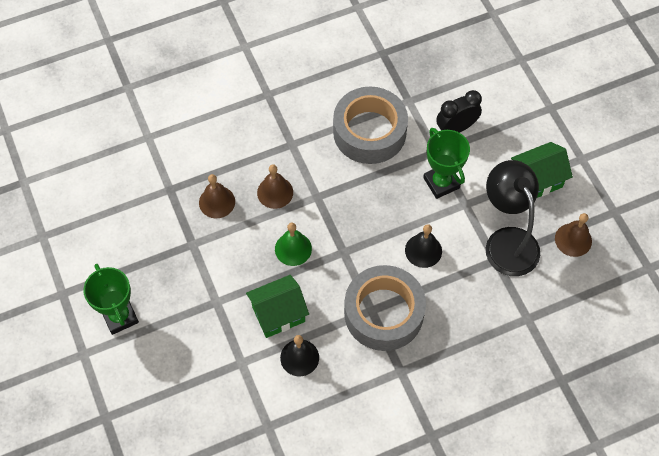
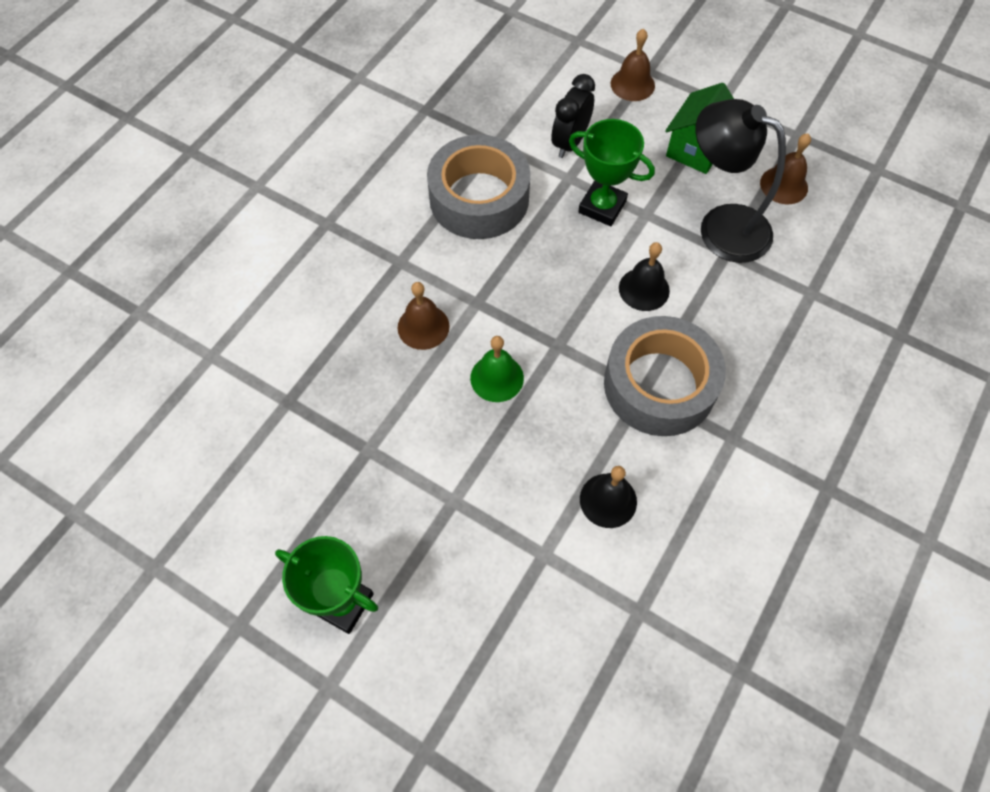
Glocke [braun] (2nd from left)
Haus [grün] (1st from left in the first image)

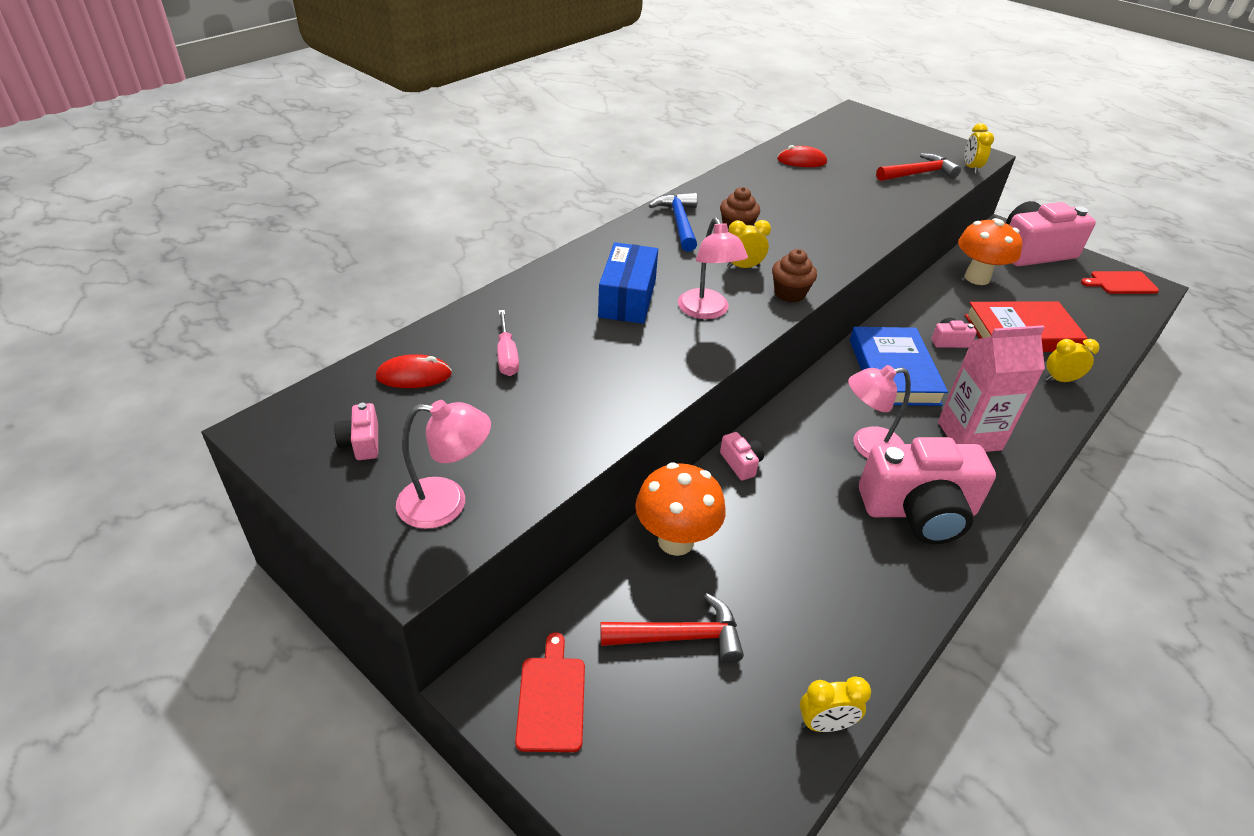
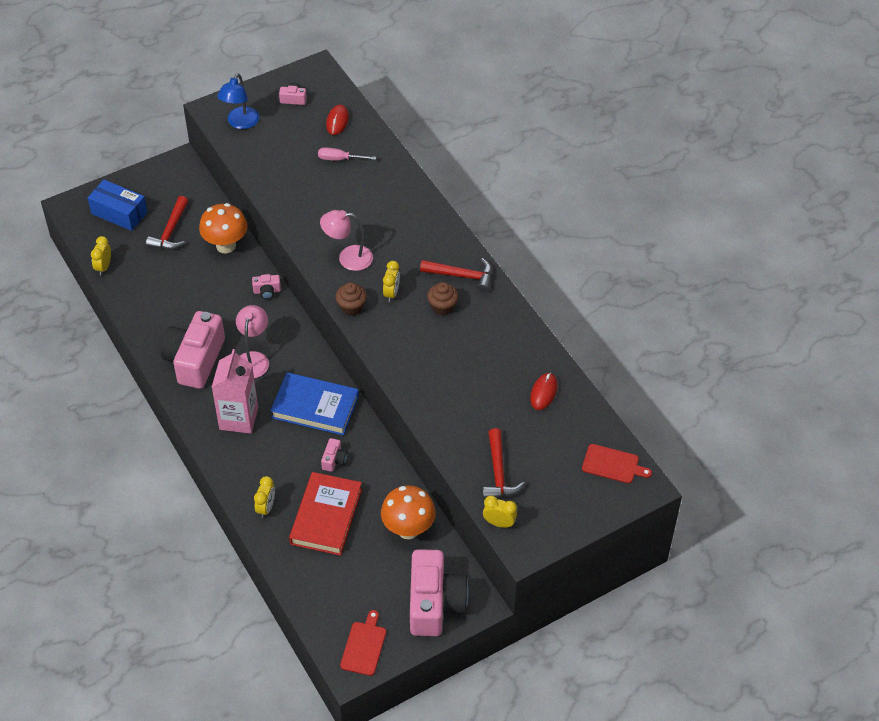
Lampe [blau]
Schneidebrett [rot] (2nd from left)
Schachtel [blau]
Hammer [rot] (2nd from left)

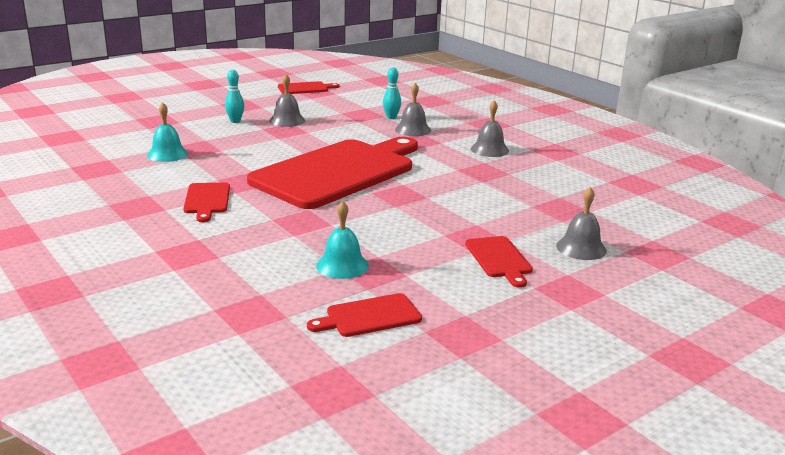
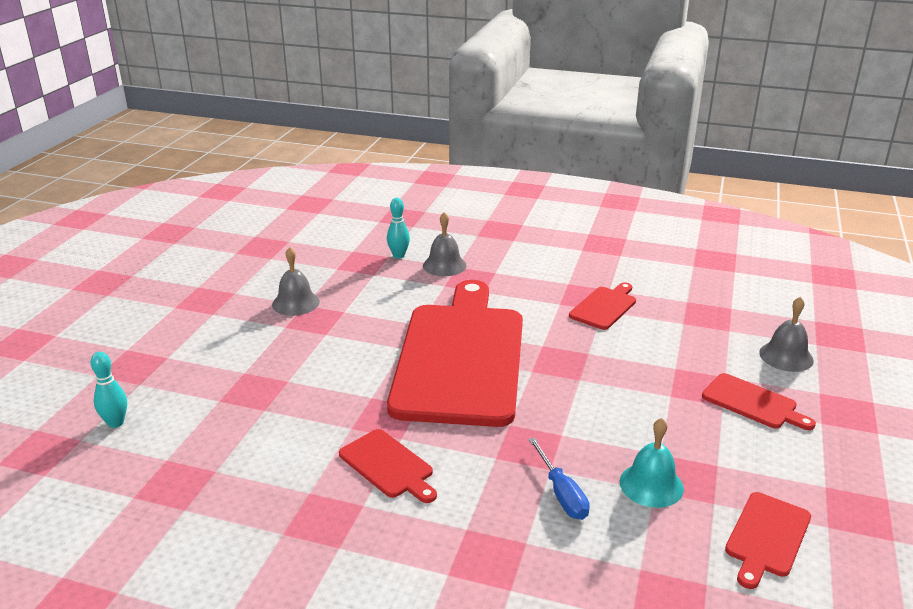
Glocke [türkis] (1st from left in the first image)
Bowlingkegel [türkis] (1st from left)
Schneidebrett [rot] (3rd from left)
Glocke [grau] (3rd from left in the first image)
Schraubenzieher [blau]

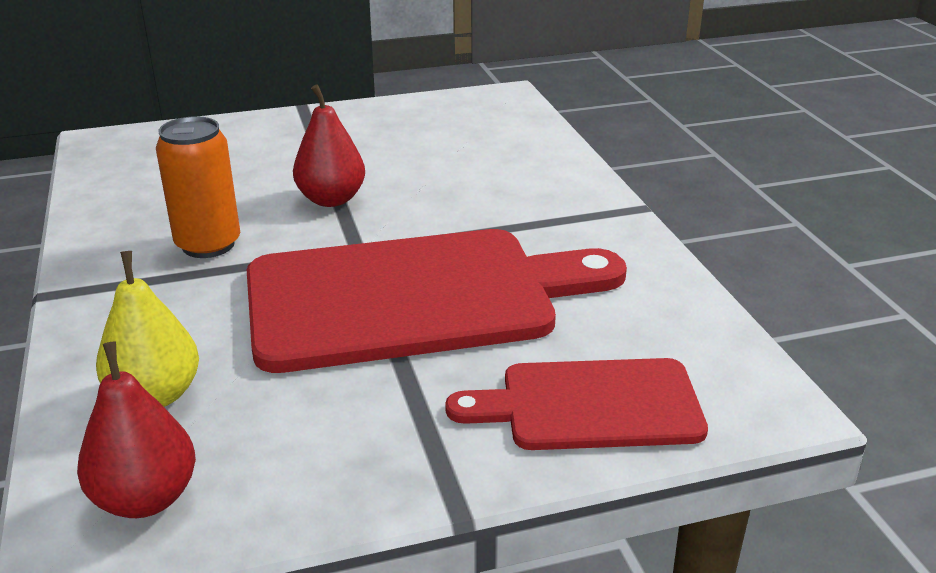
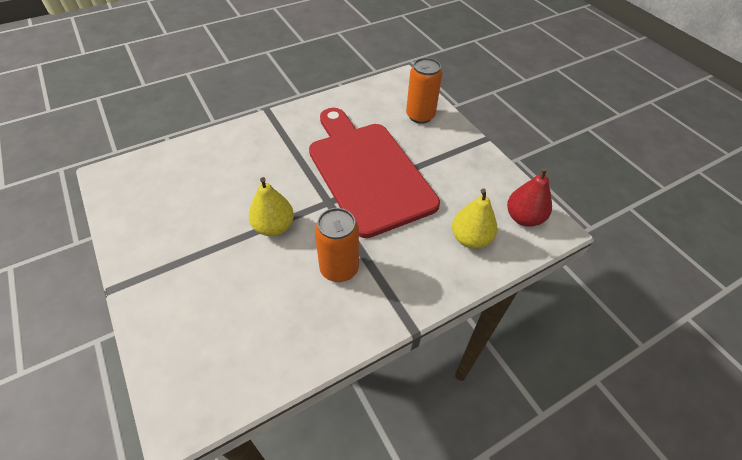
Birne [gelb] (1st from left)
Dose [orange] (2nd from left)

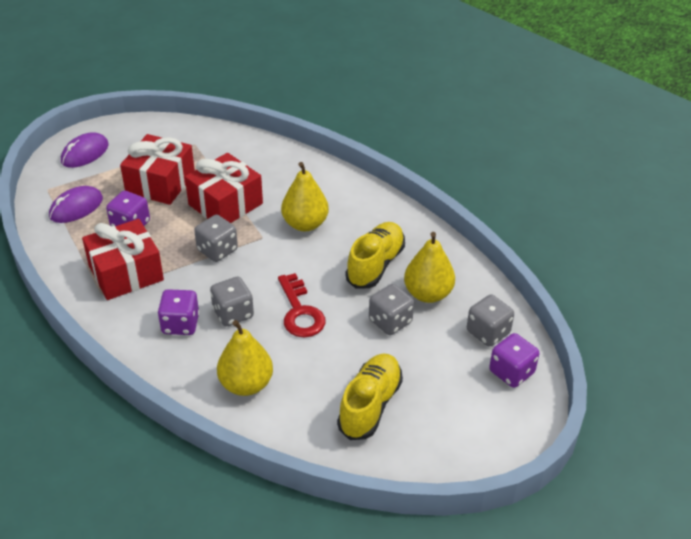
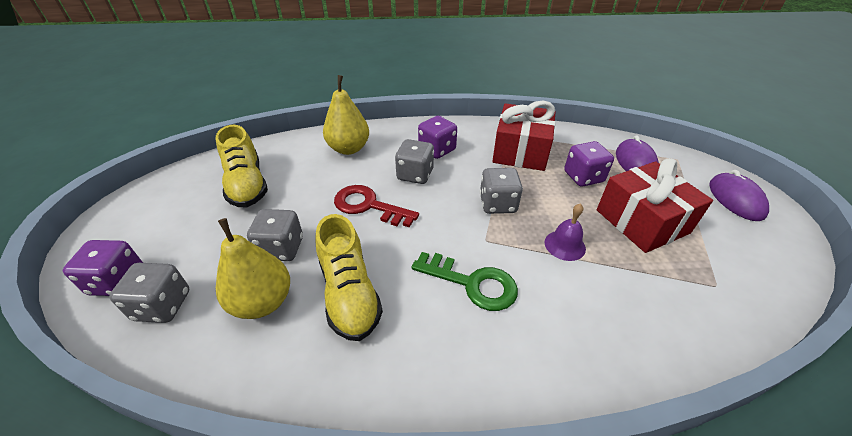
Glocke [lila]
Schlüssel [grün]

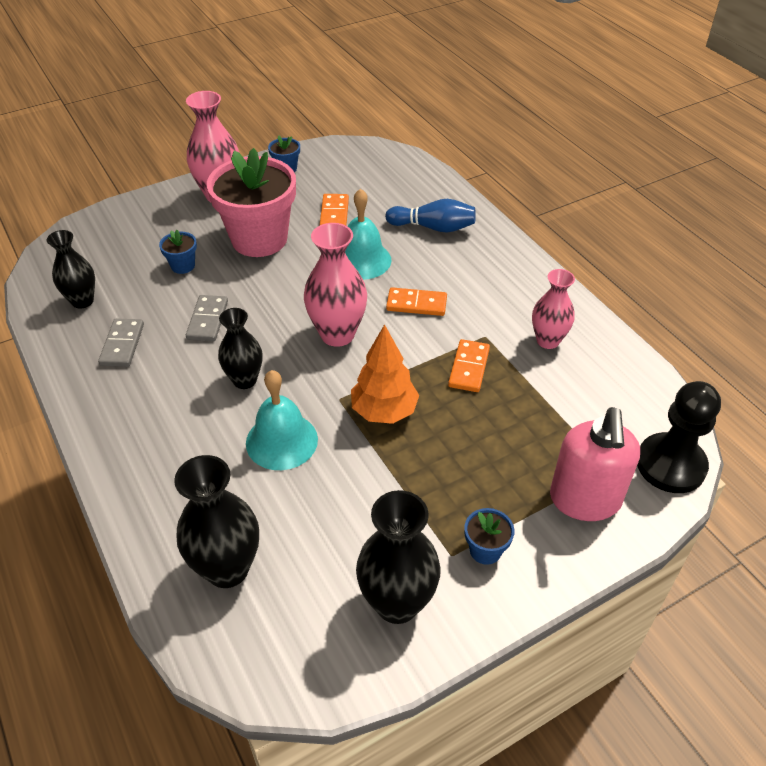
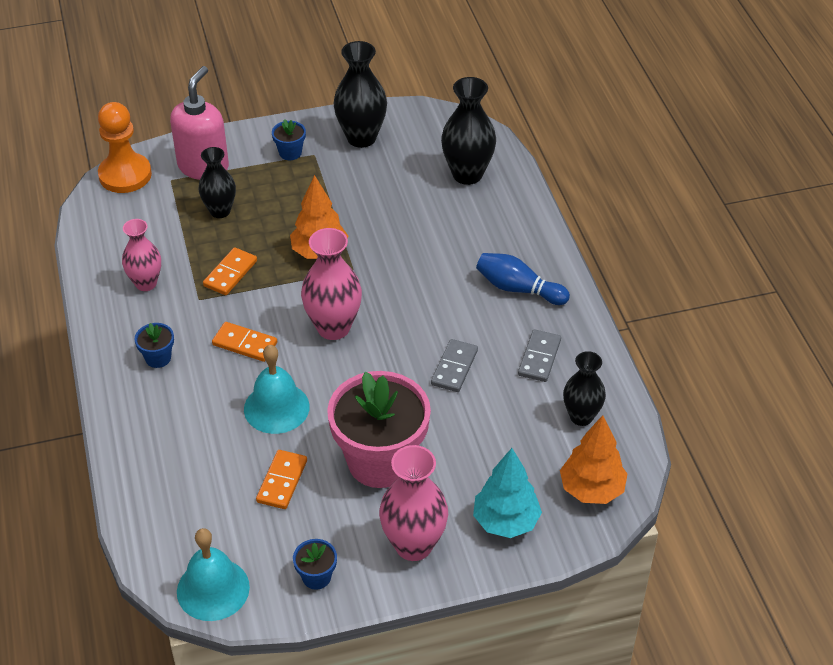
Blumentopf [blau] (1st from left)
Vase [schwarz] (1st from left)
Glocke [türkis] (1st from left)
Bowlingkegel [blau]
Bauer [orange]
Baum [türkis]
Baum [orange] (2nd from left)

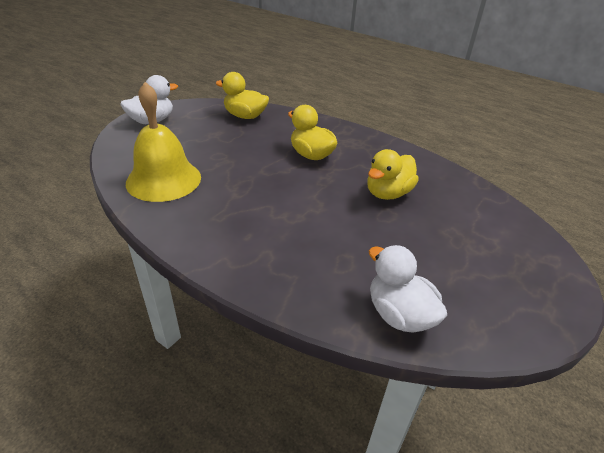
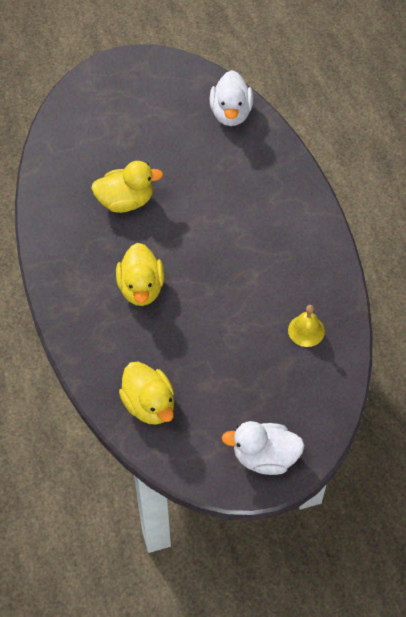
Glocke [gelb]

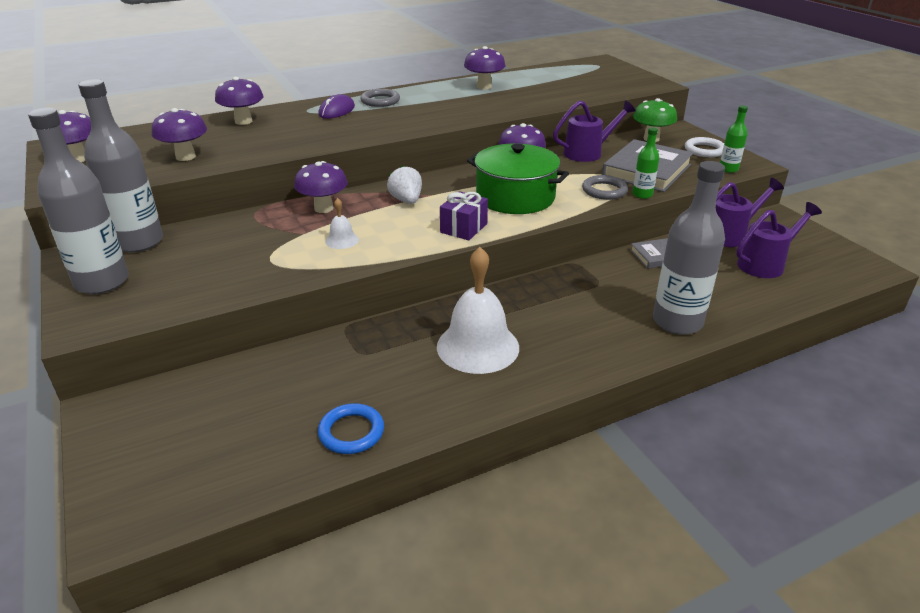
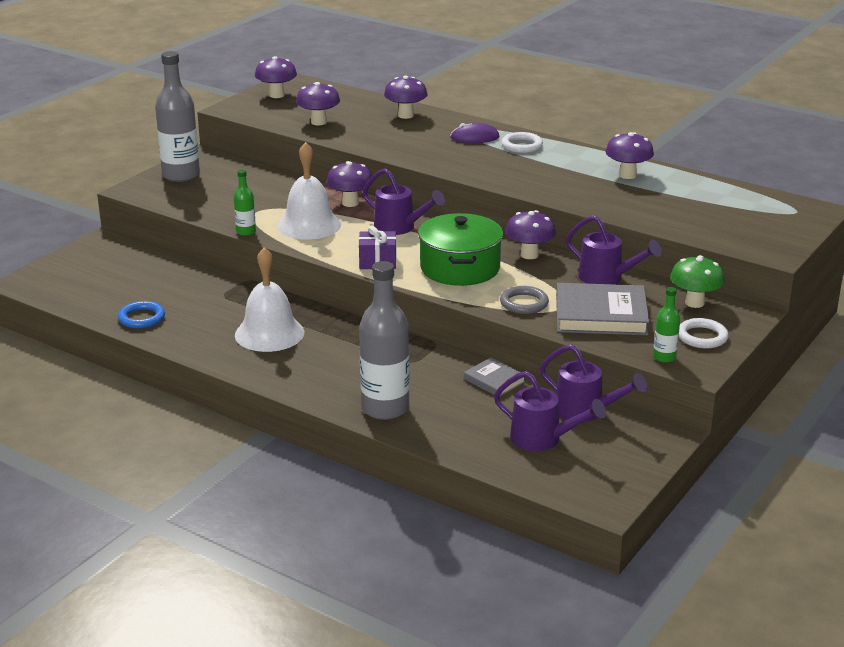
Flasche [grau] (2nd from left in the first image)
Glocke [weiß] (2nd from left)
Ring [weiß] (1st from left)
Gießkanne [lila] (1st from left)
Flasche [grün] (1st from left)

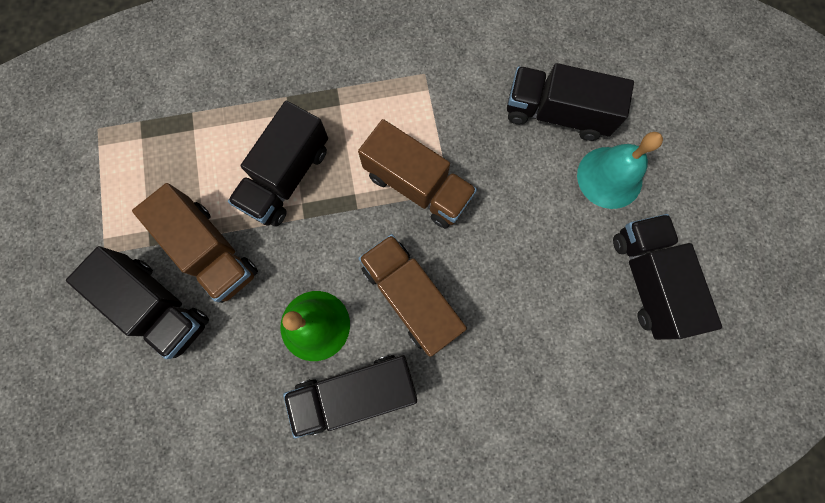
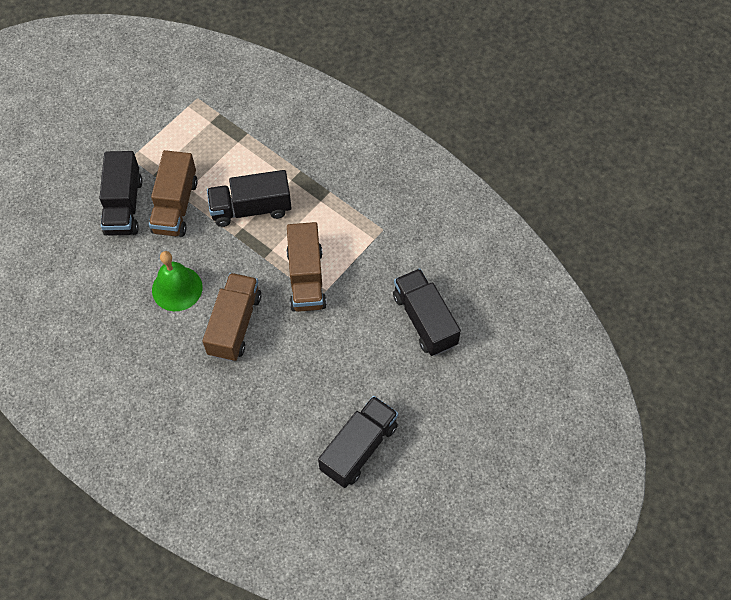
Lastwagen [schwarz] (3rd from left in the first image)
Glocke [türkis]

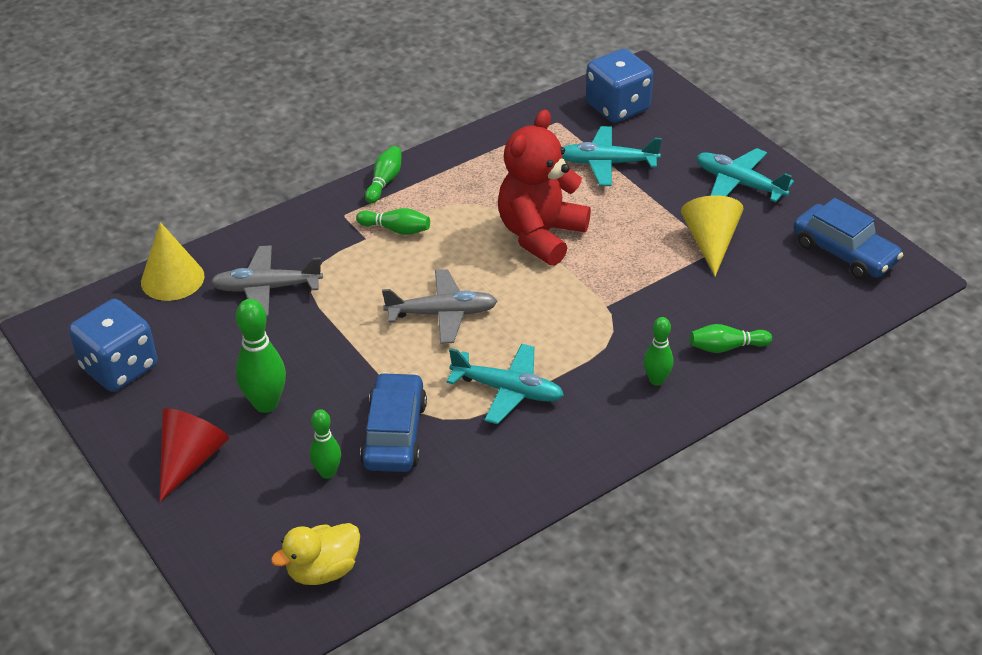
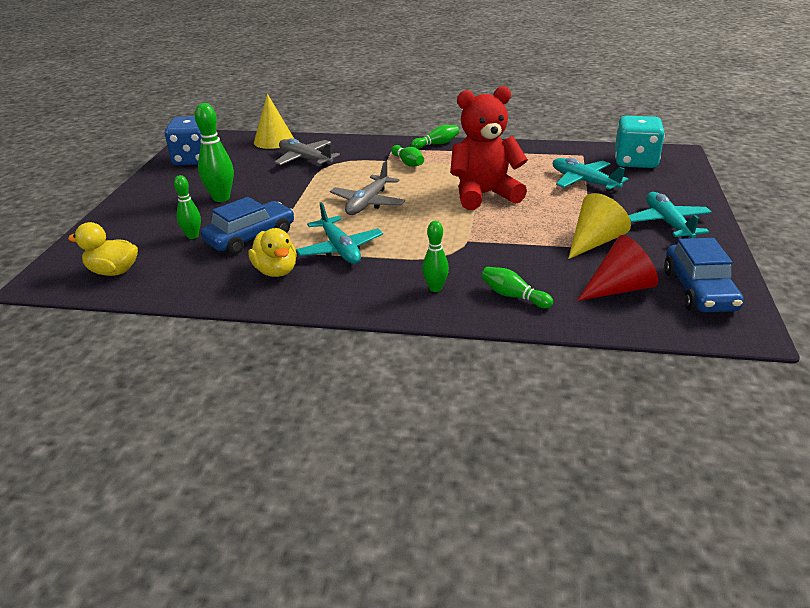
Kegel [rot]
Flugzeug [grau] (2nd from left)
Spielwürfel [türkis]
Ente [gelb] (2nd from left)

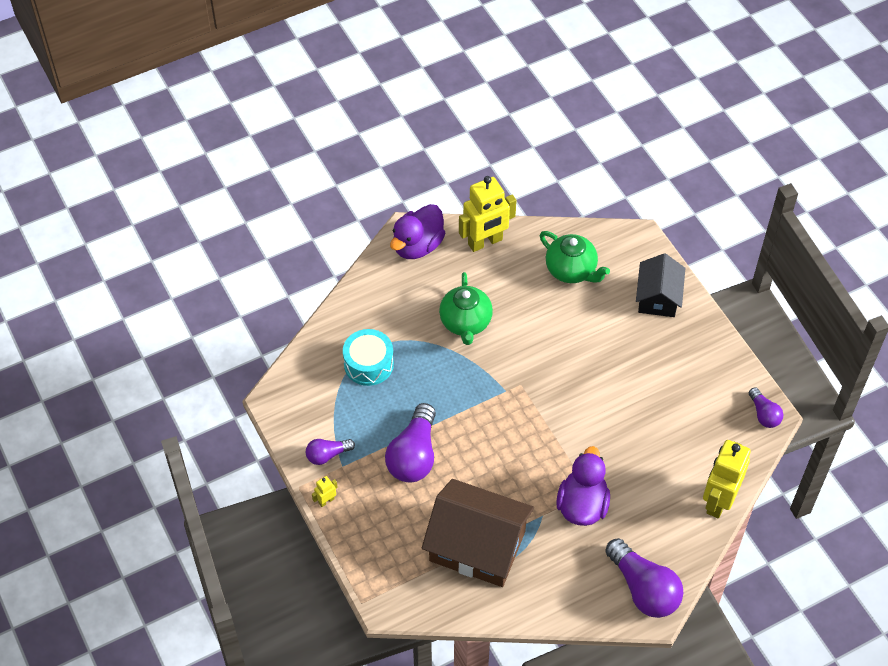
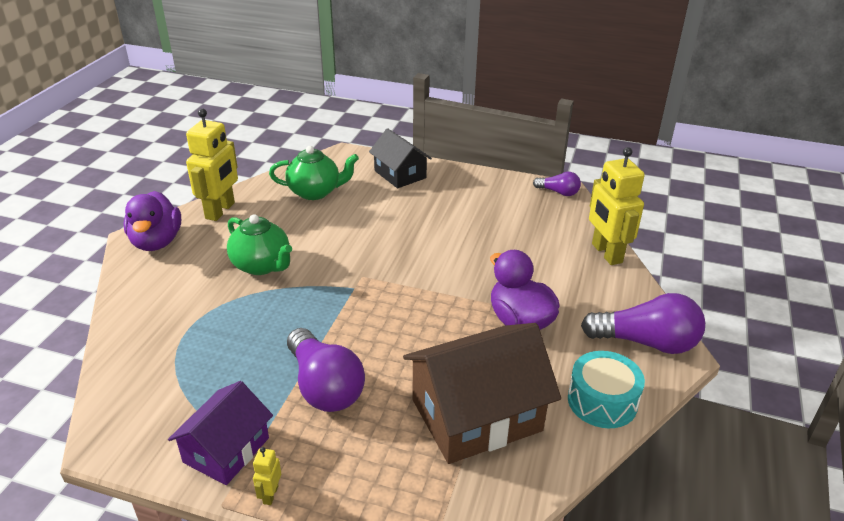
Haus [lila]
Trommel [türkis]

